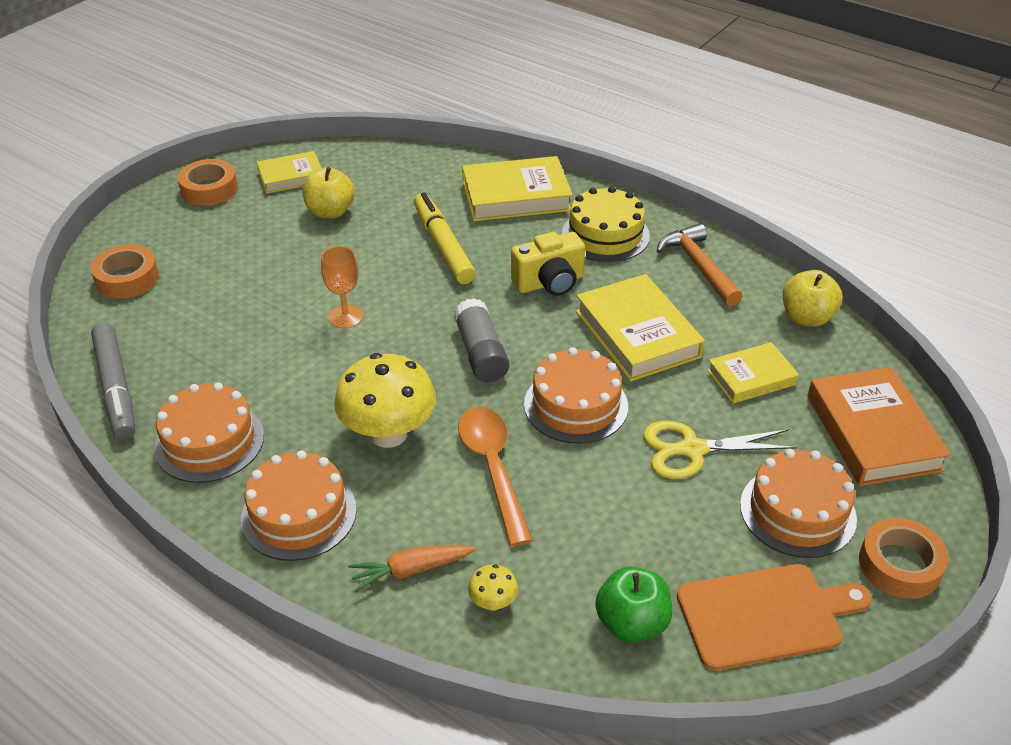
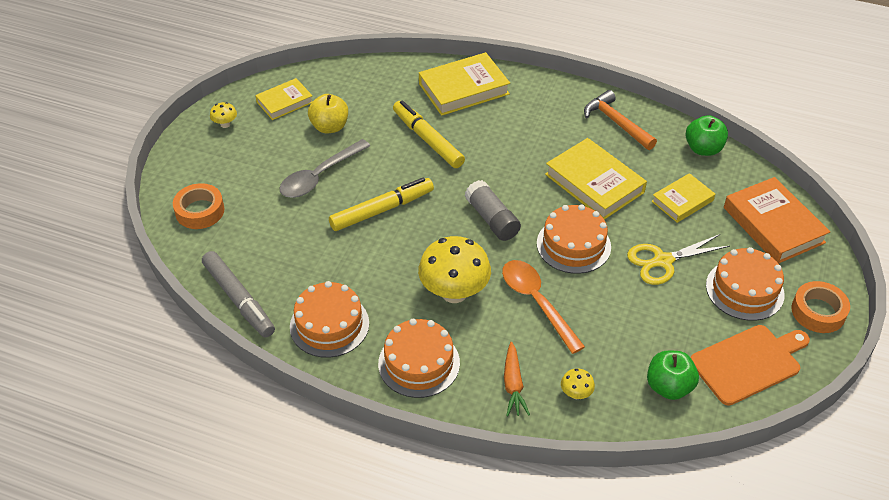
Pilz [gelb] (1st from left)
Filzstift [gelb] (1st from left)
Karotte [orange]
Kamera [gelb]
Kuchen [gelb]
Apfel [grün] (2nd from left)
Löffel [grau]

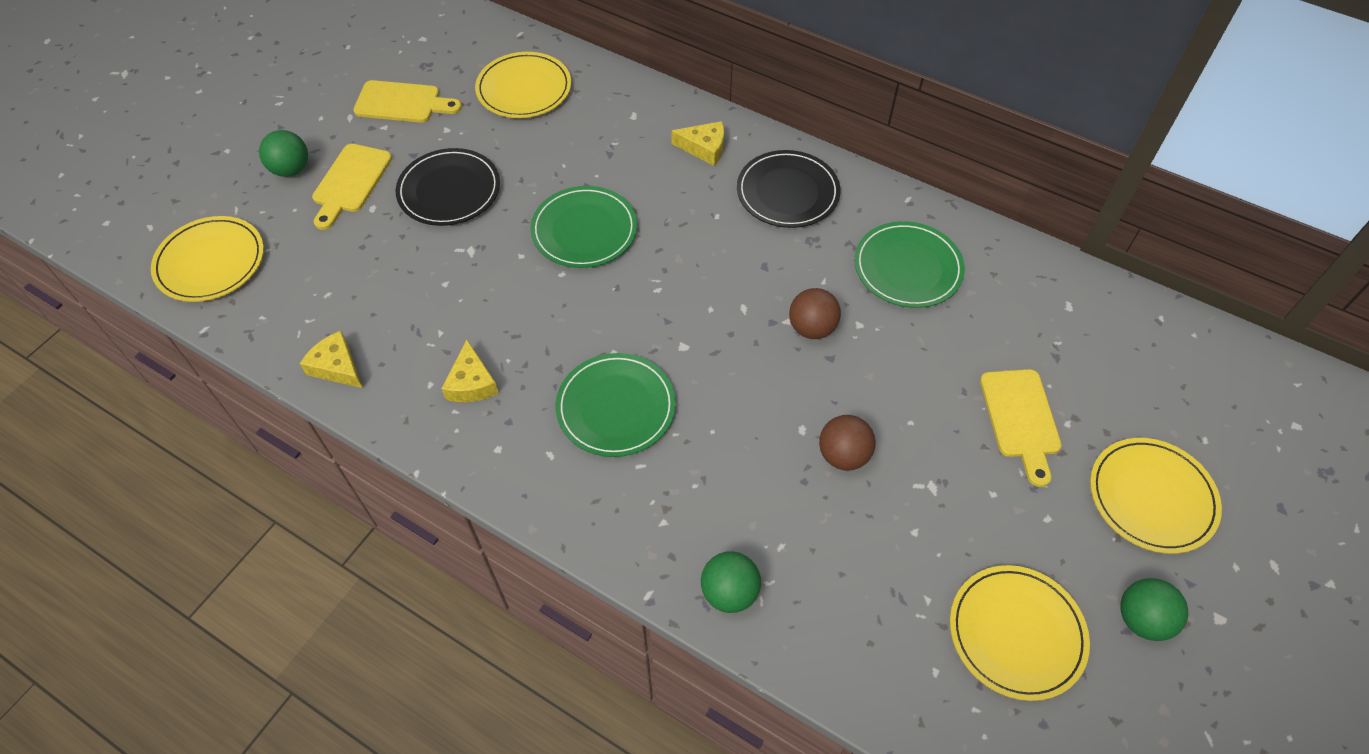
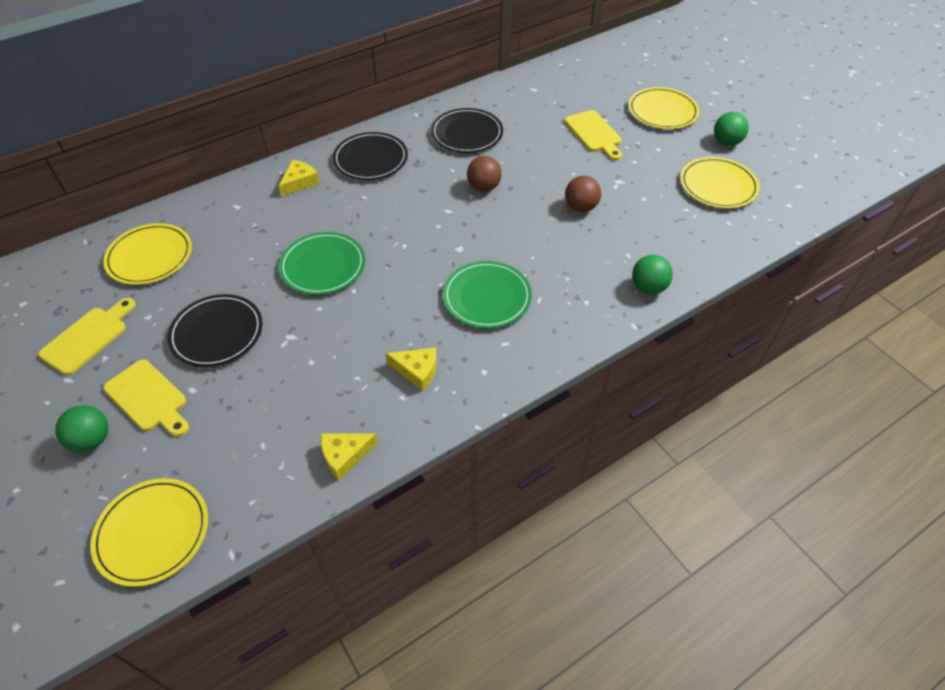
Teller [schwarz] (3rd from left)
Schneidebrett [gelb] (3rd from left)

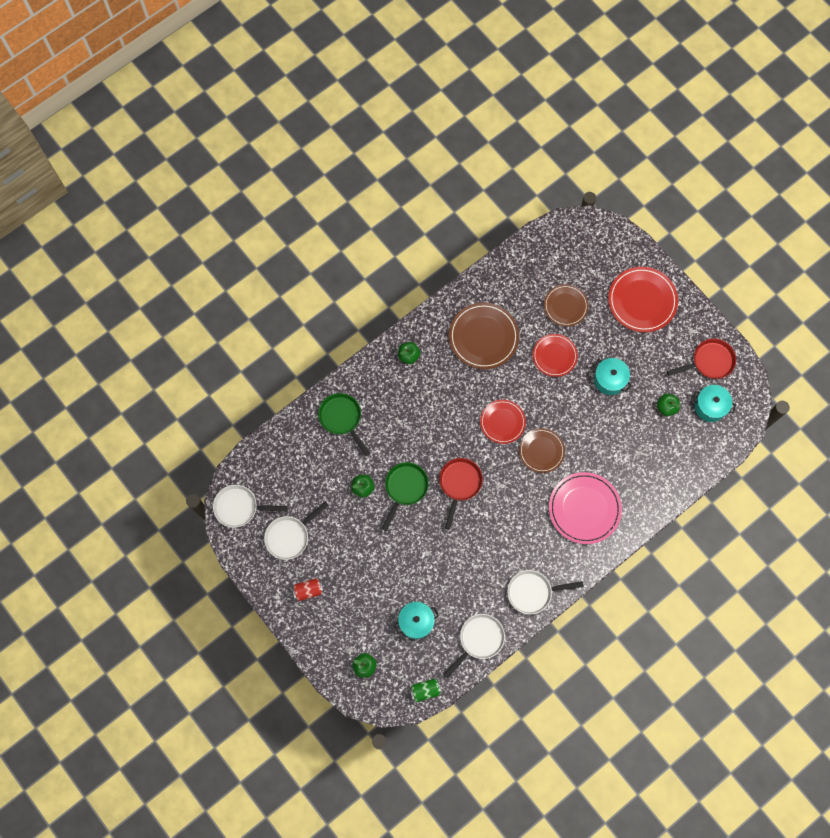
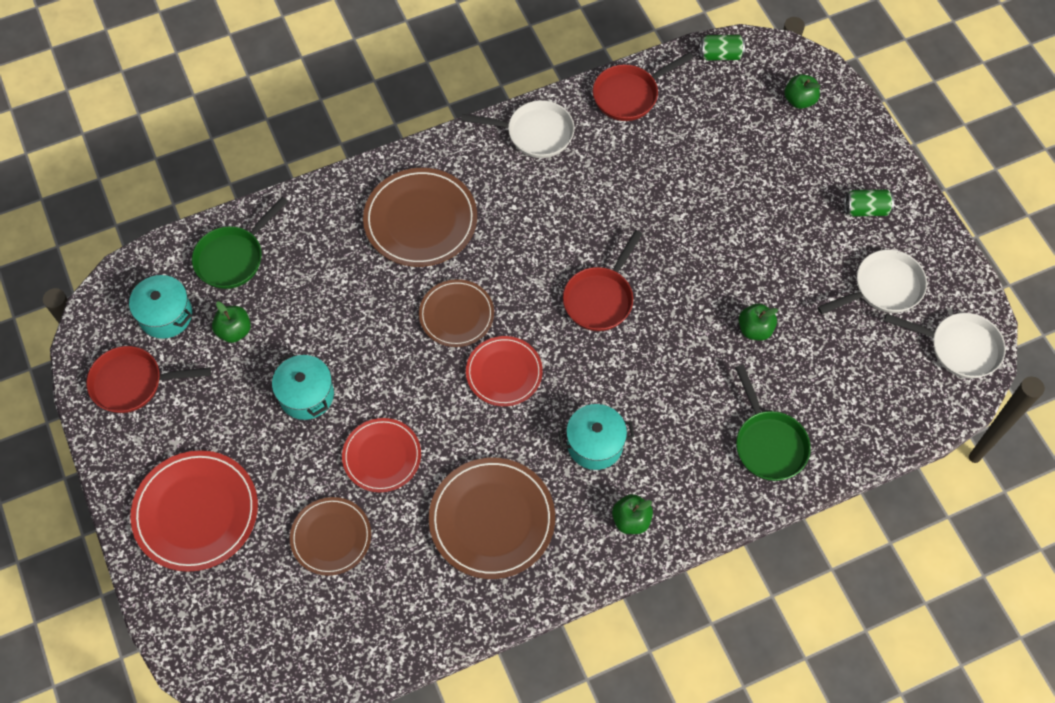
Dose [grün] (2nd from left)
Pfanne [grün] (1st from left)
Kochtopf [türkis] (3rd from left)
Pfanne [rot] (3rd from left)
Teller [braun] (2nd from left)

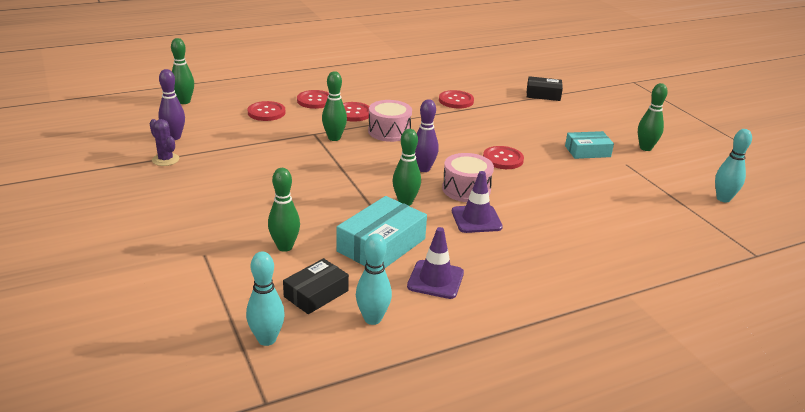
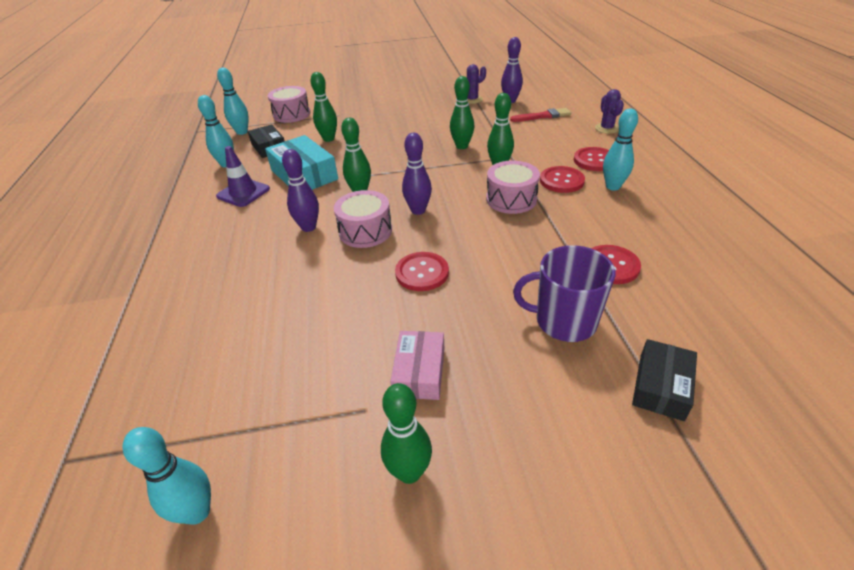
Bowlingkegel [grün] (4th from left)
Knopf [rot] (1st from left in the first image)
Bowlingkegel [lila] (1st from left)
Schachtel [rosa]
Trommel [rosa] (1st from left)
Pinsel [rot]
Tasse [lila]
Kaktus [lila] (2nd from left)
Bowlingkegel [türkis] (4th from left)

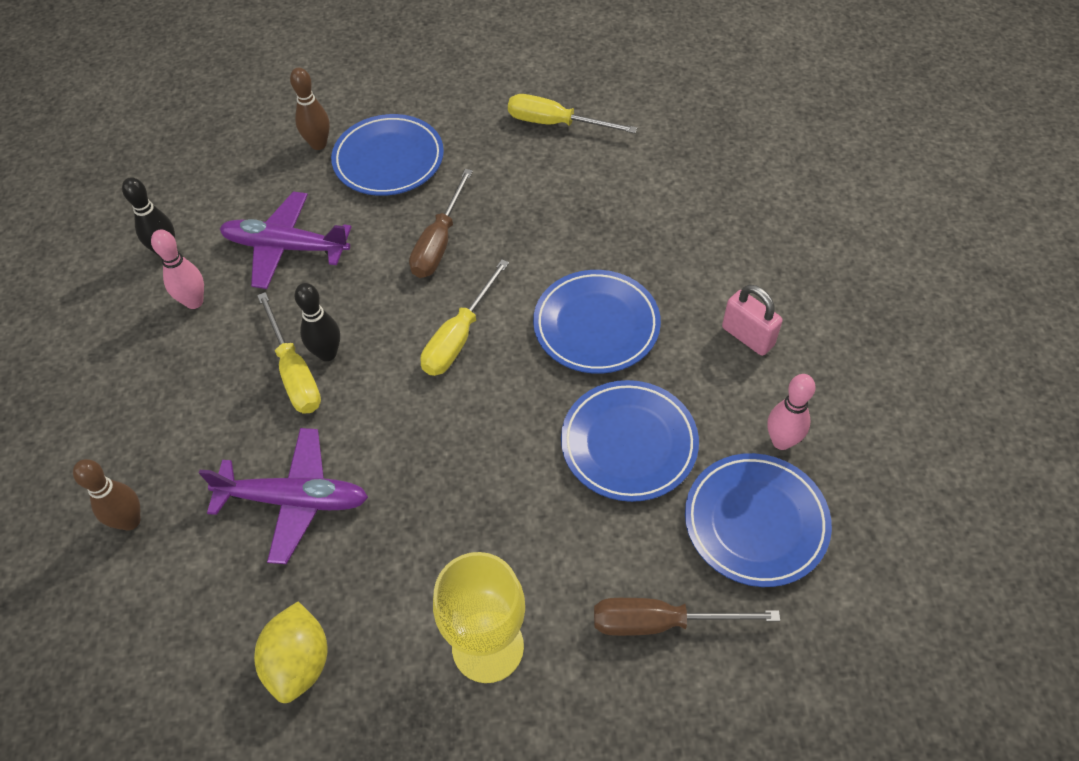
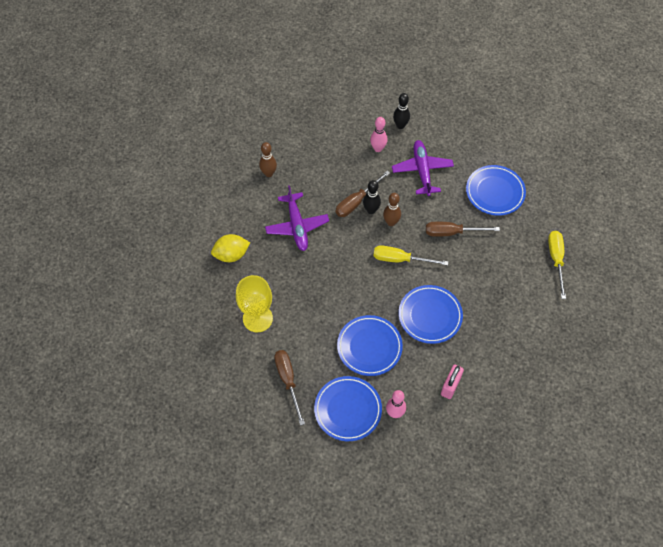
Schraubenzieher [braun] (2nd from left)
Bowlingkegel [braun] (2nd from left)

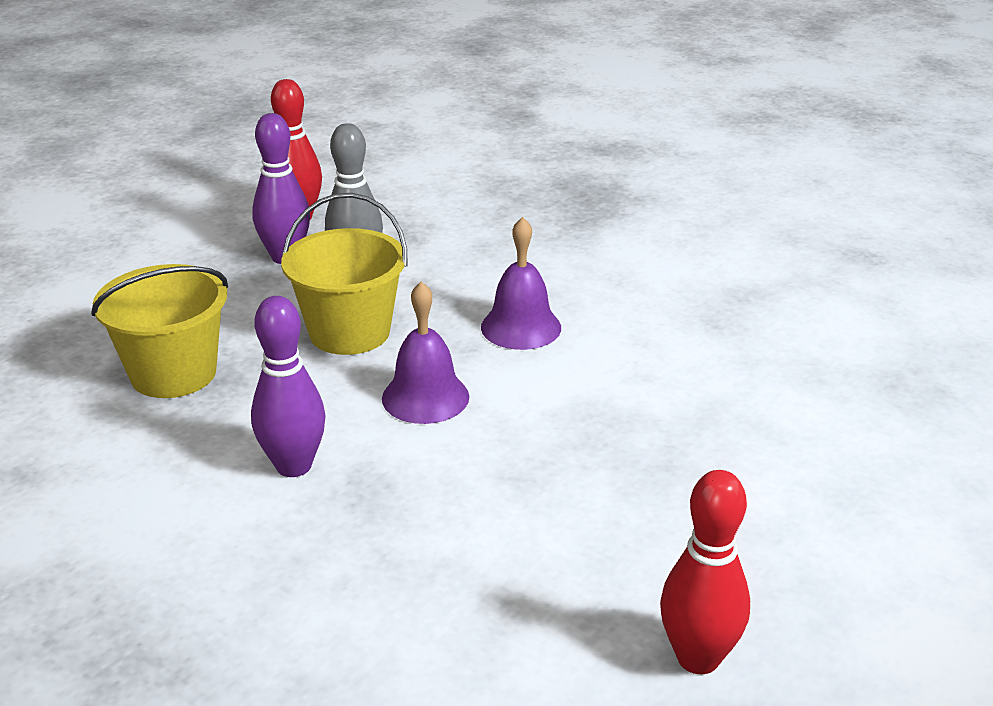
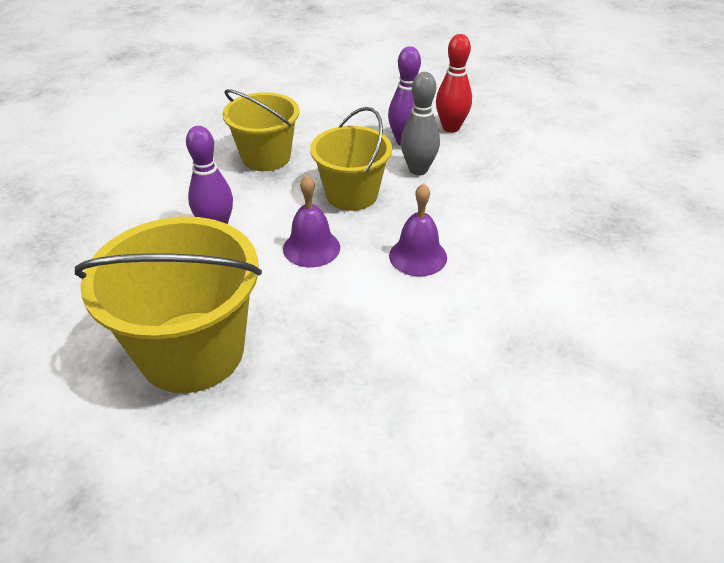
Bowlingkegel [rot] (2nd from left in the first image)
Eimer [gelb] (1st from left)

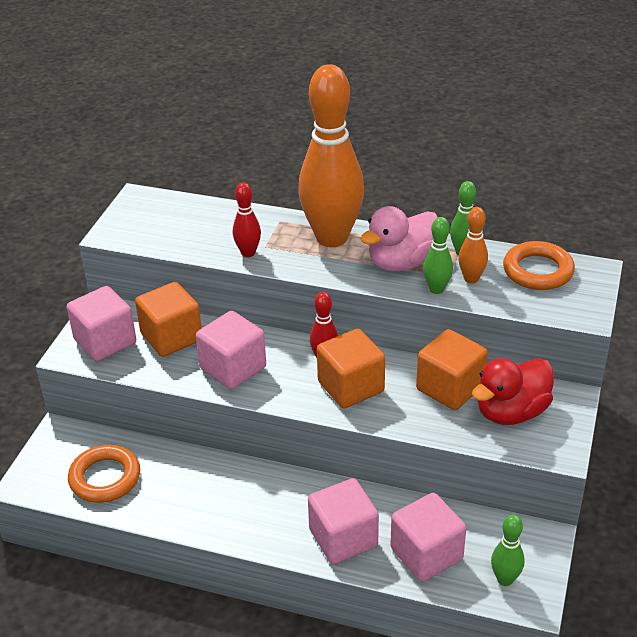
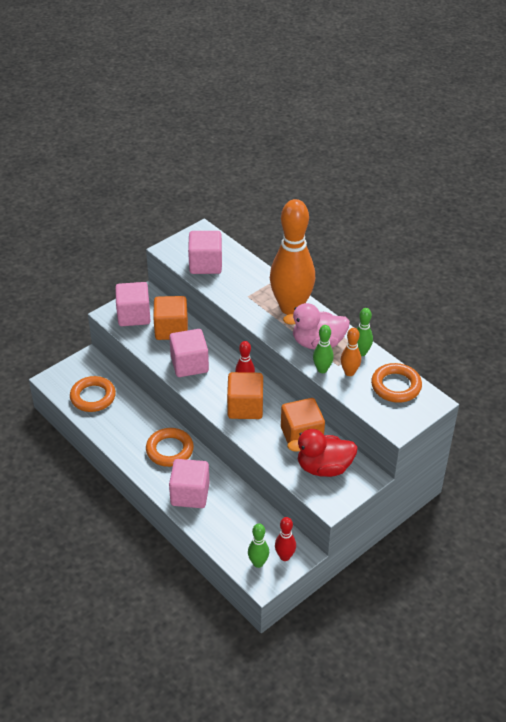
Bowlingkegel [rot] (2nd from left)
Kubus [rosa] (4th from left)
Ring [orange] (2nd from left)

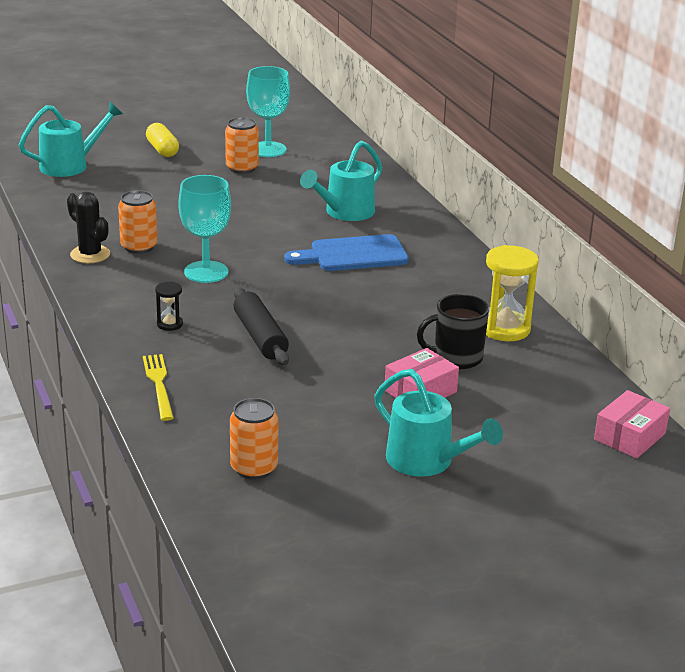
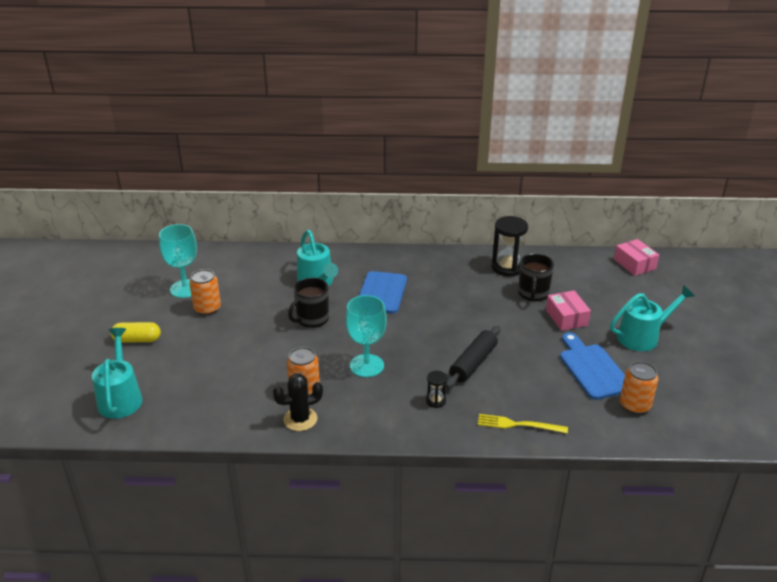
Nudelholz [schwarz]
Sanduhr [schwarz] (2nd from left)
Tasse [schwarz] (1st from left)
Schneidebrett [blau] (2nd from left)

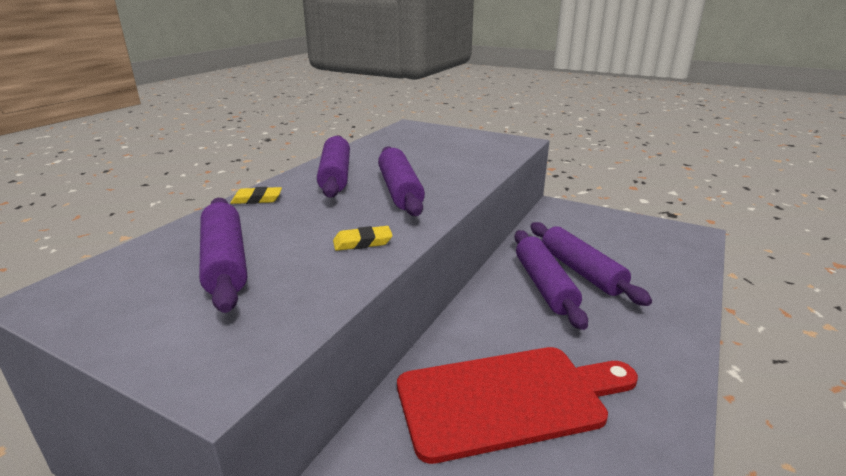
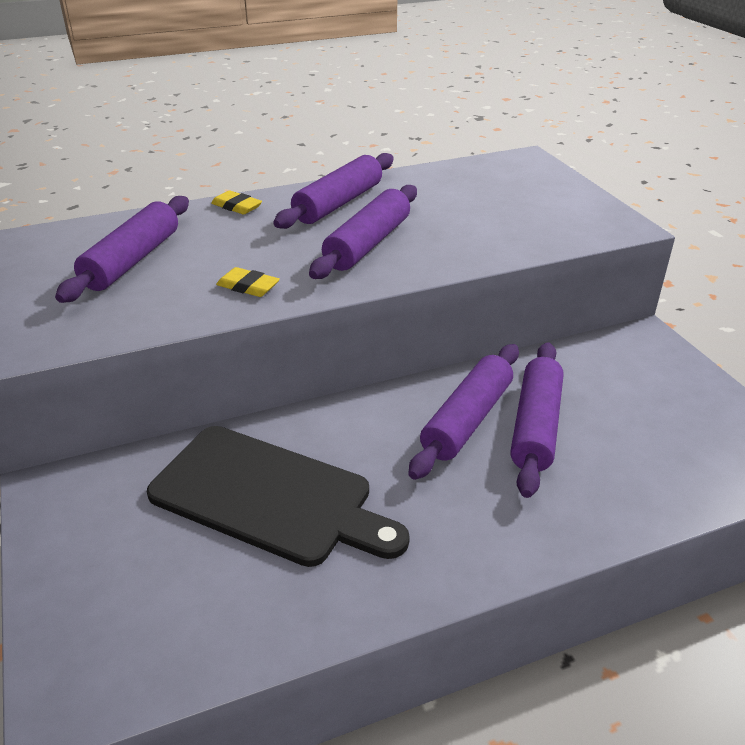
Schneidebrett [schwarz]

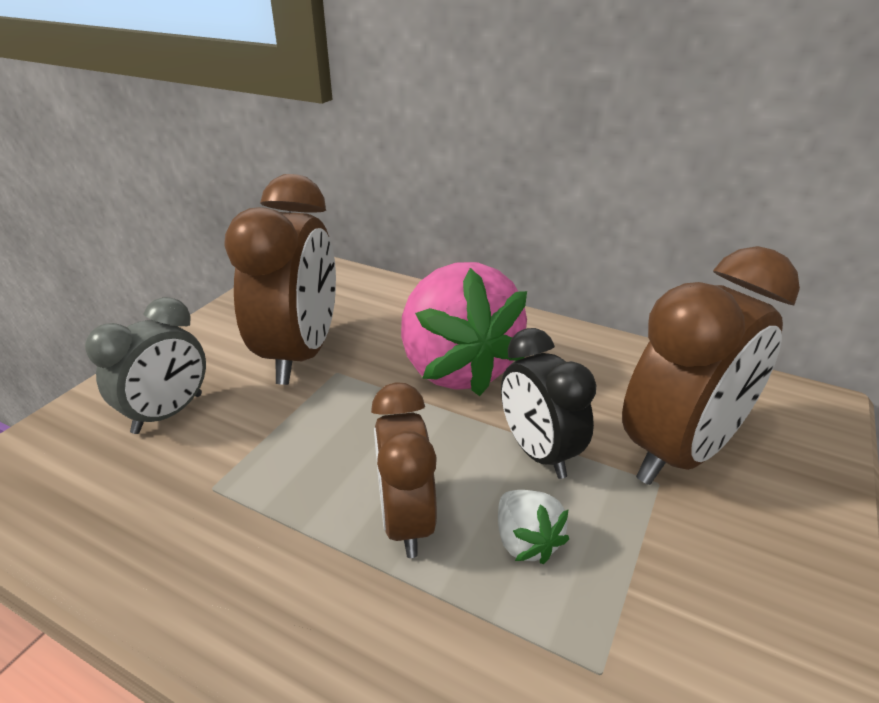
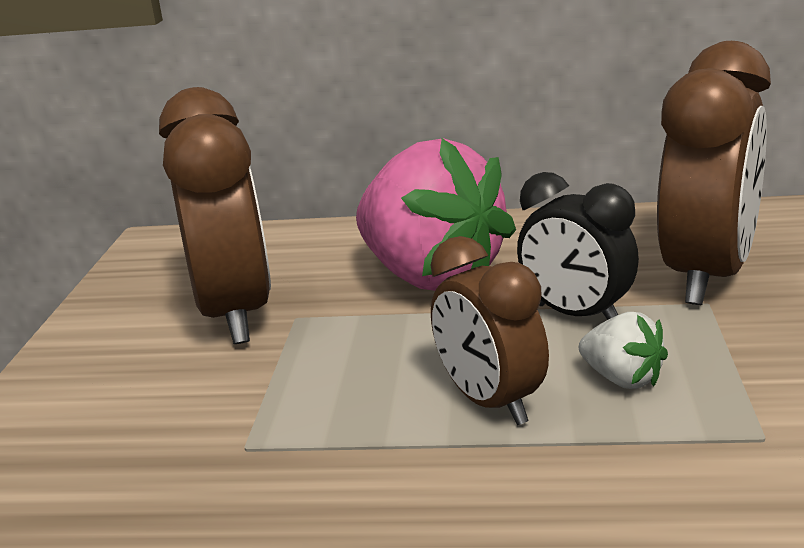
Wecker [grau]

